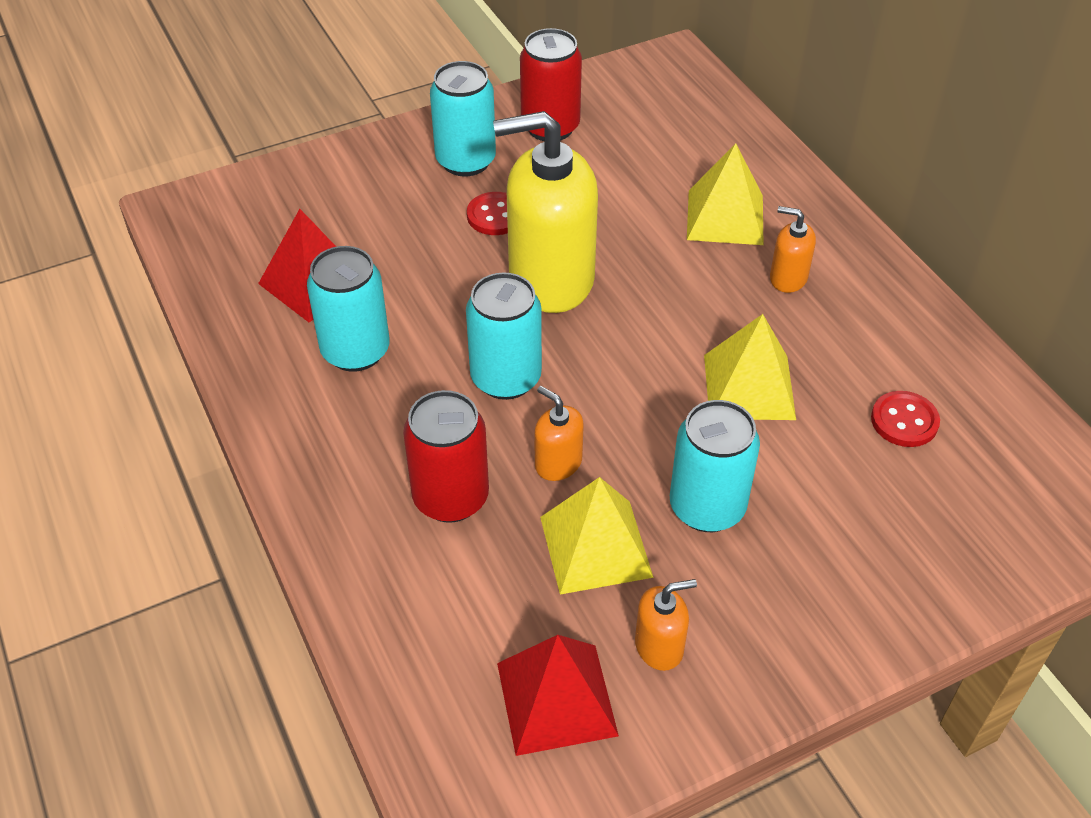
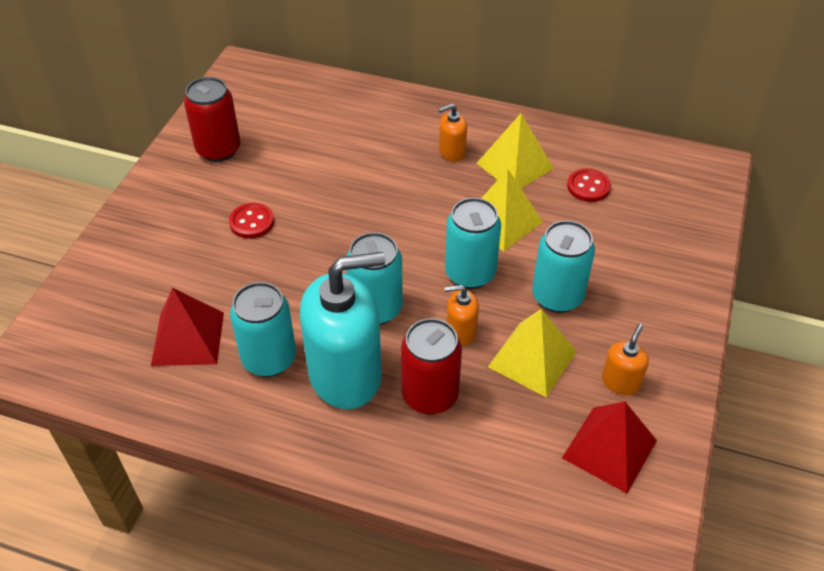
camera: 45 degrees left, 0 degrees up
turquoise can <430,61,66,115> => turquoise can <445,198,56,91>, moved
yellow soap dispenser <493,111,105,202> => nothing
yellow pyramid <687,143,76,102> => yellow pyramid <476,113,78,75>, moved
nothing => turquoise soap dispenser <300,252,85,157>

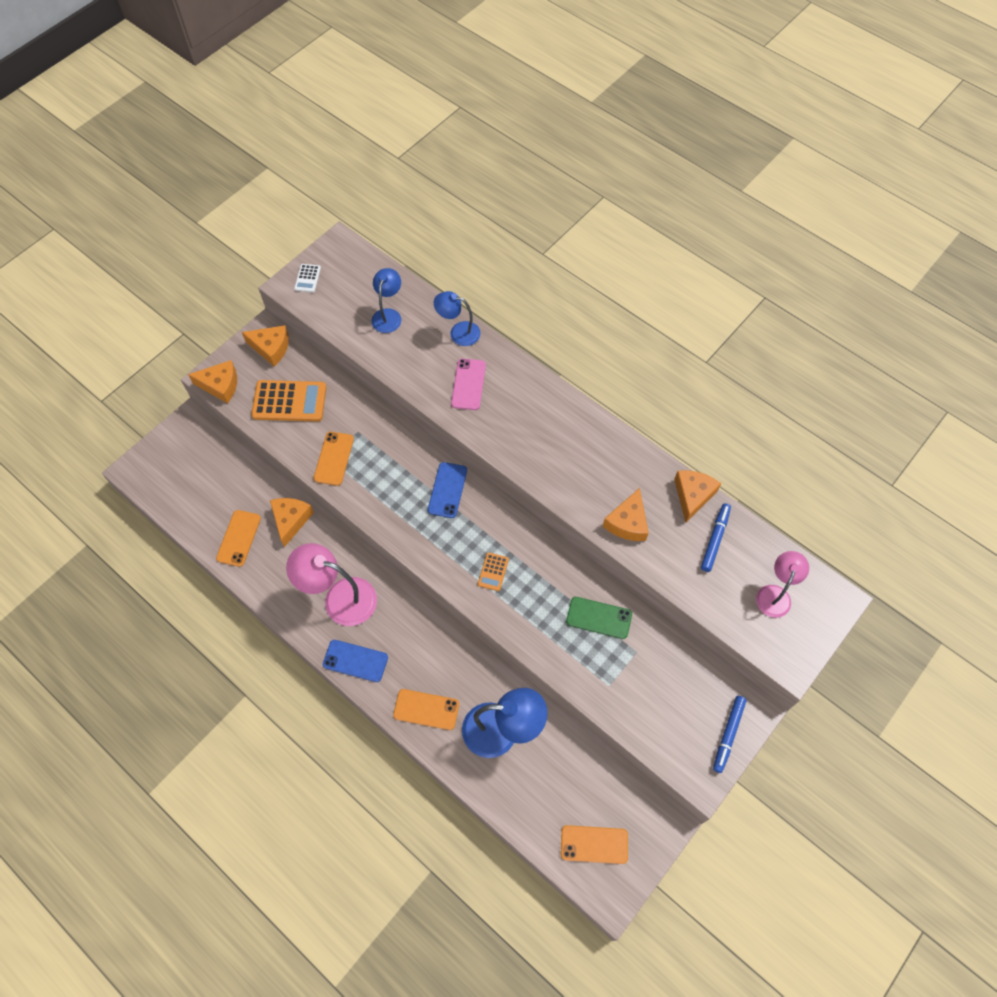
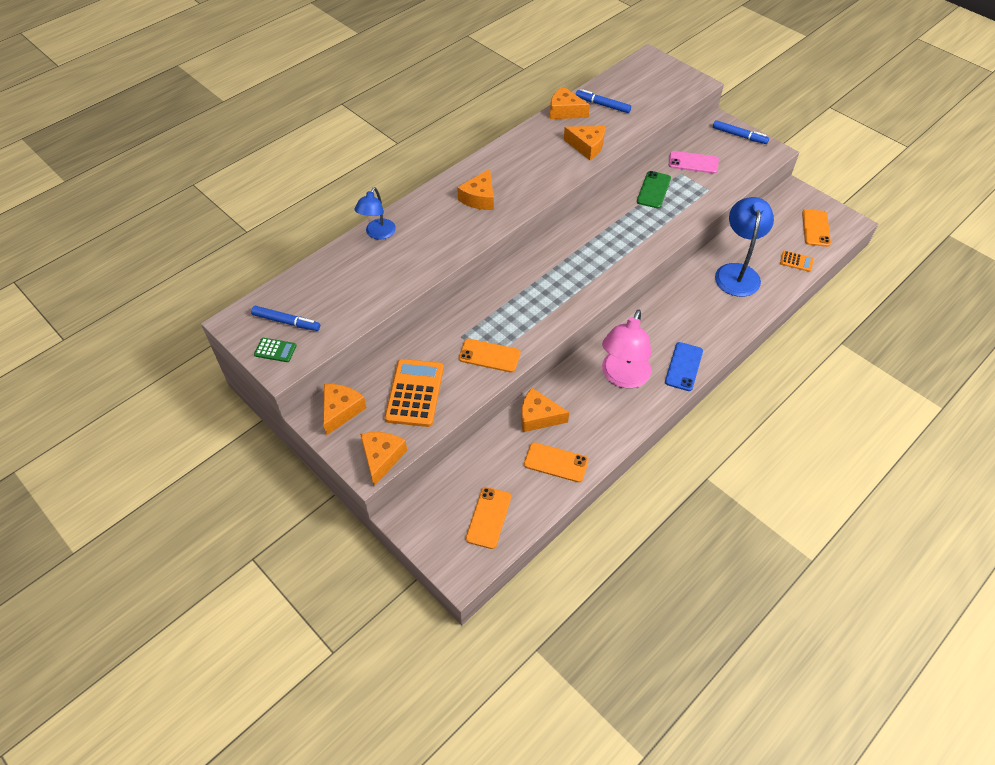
camera: 85 degrees left, 10 degrees down
white calculator <294,264,27,29> => green calculator <254,338,43,24>
blue lamp <371,268,30,65> => nothing
orange phone <393,689,66,41> => orange phone <466,487,45,62>, moved
blue phone <428,462,39,56> => nothing
pink phone <451,358,35,52> => pink phone <669,151,50,23>, moved
orange calculator <478,552,31,39> => orange calculator <780,250,34,22>, moved
pink lamp <756,551,53,67> => nothing
nothing => blue marker <251,306,69,25>
nothing => orange cheese <457,169,37,41>

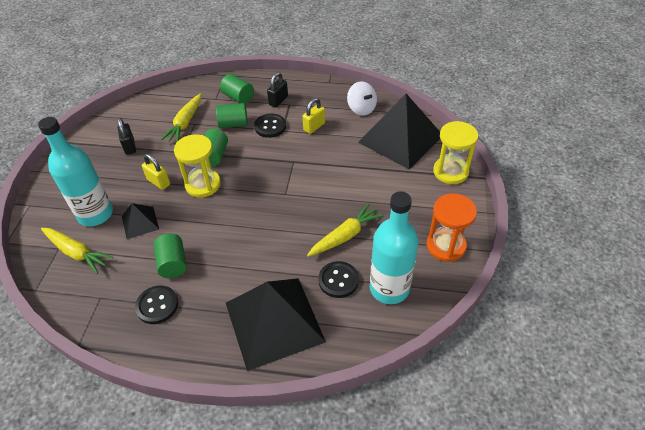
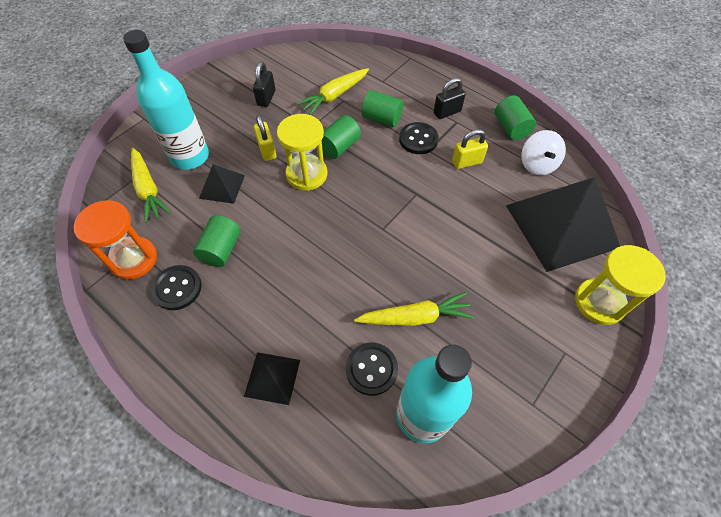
camera: 30 degrees right, 10 degrees up
green cylinder <220,74,34,30> => green cylinder <495,95,41,45>, moved
black pyramid <226,278,100,93> => black pyramid <244,352,56,53>, x0.47
orange hourglass <427,193,50,69> => orange hourglass <74,200,83,80>, moved

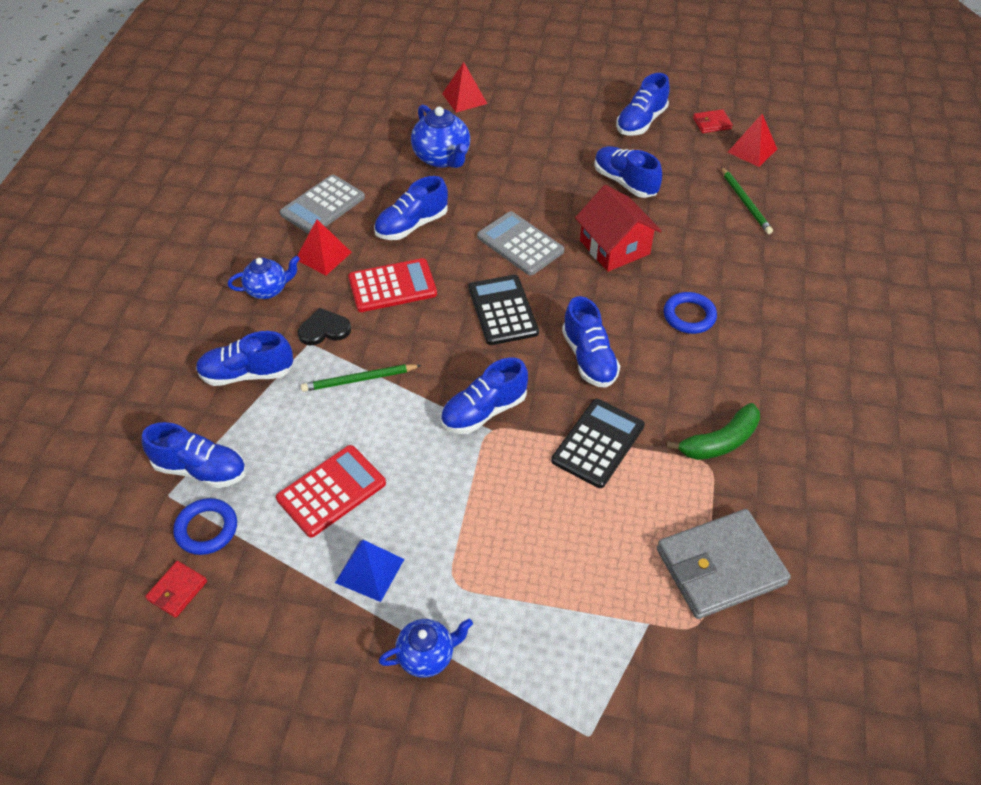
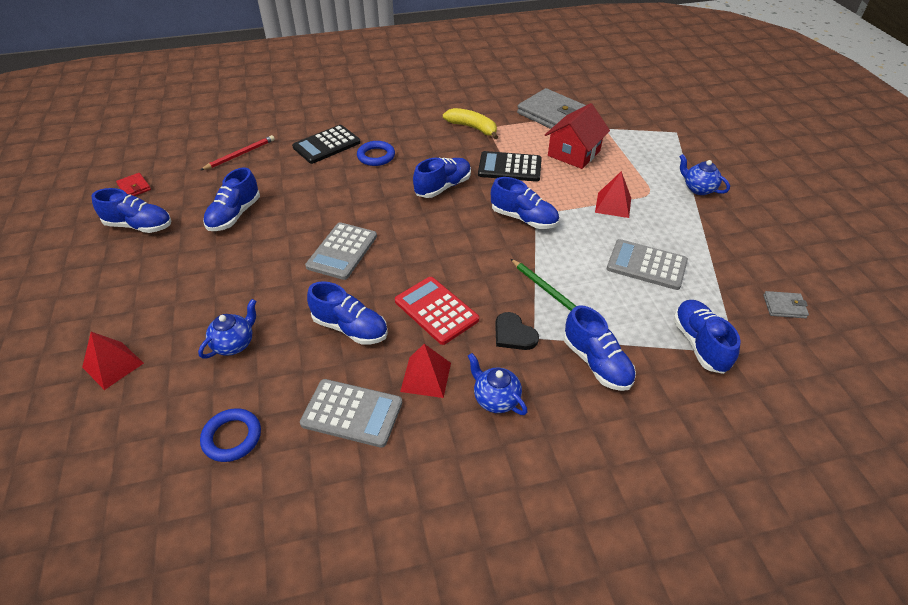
camera: 115 degrees left, 5 degrees down
red wallet <145,561,62,57> => grey wallet <763,291,46,27>
blue ring <173,498,64,57> => blue ring <200,408,61,54>, moved
red calculator <276,445,110,92> => grey calculator <607,239,81,51>
blue pyramid <335,540,69,62> => nothing
blue teapot <411,104,59,64> => blue teapot <198,299,59,60>, x0.66
black calculator <468,275,71,70> => black calculator <292,125,69,39>, moved
red house <575,185,87,87> => red house <545,103,65,66>, moved
green banana <666,403,94,57> => yellow banana <443,108,55,31>
green pencil <721,167,52,67> => red pencil <201,135,74,35>
red pyramid <728,114,49,53> => red pyramid <595,171,36,47>, moved

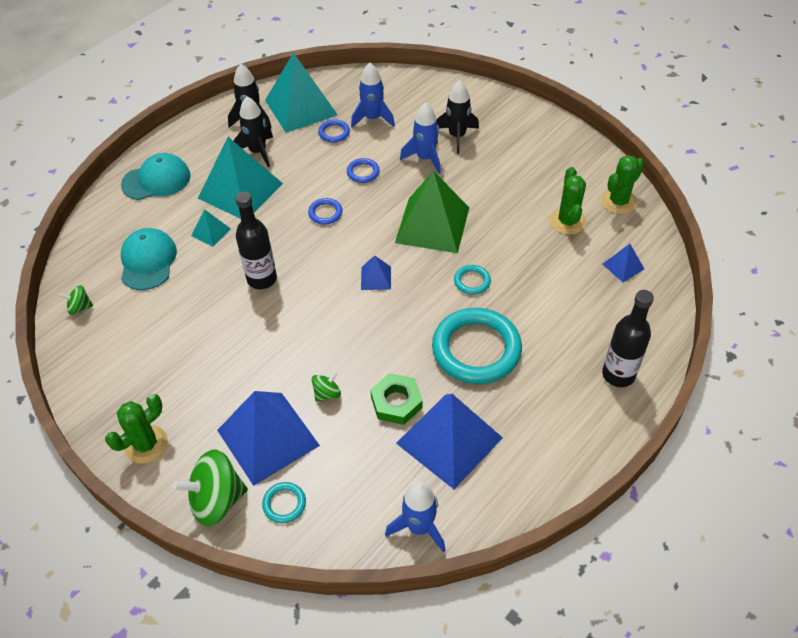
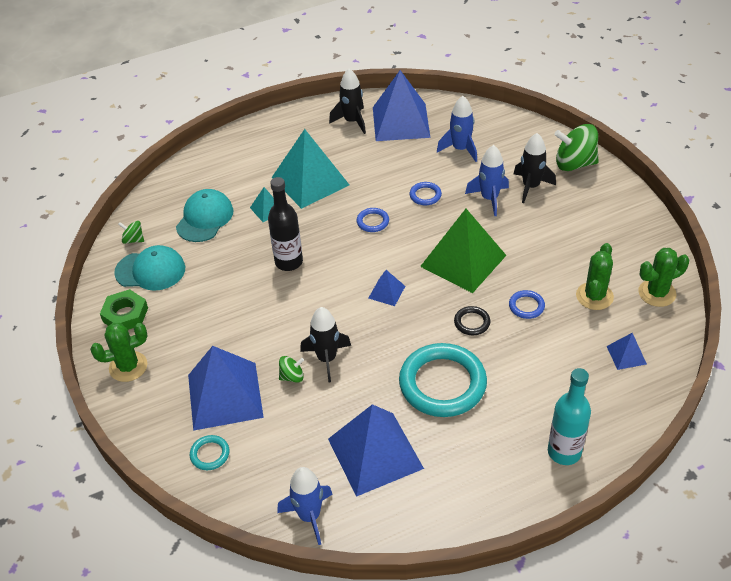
camera: 25 degrees right, 5 degrees down
turquoise cap <121,153,70,47> => turquoise cap <114,245,71,46>, moved
green spinning top <172,450,76,76> => green spinning top <554,124,45,47>, moved
black rocket <233,96,40,71> => black rocket <300,307,51,76>, moved
turquoise pyramid <265,52,73,81> => blue pyramid <373,70,57,71>
blue ring <318,119,32,24> => blue ring <509,290,36,29>, moved
green nut <370,373,53,52> => green nut <100,289,48,41>, moved
turquoise ring <454,265,37,30> => black ring <454,306,36,29>
black bottle <602,290,52,97> => turquoise bottle <548,368,43,97>

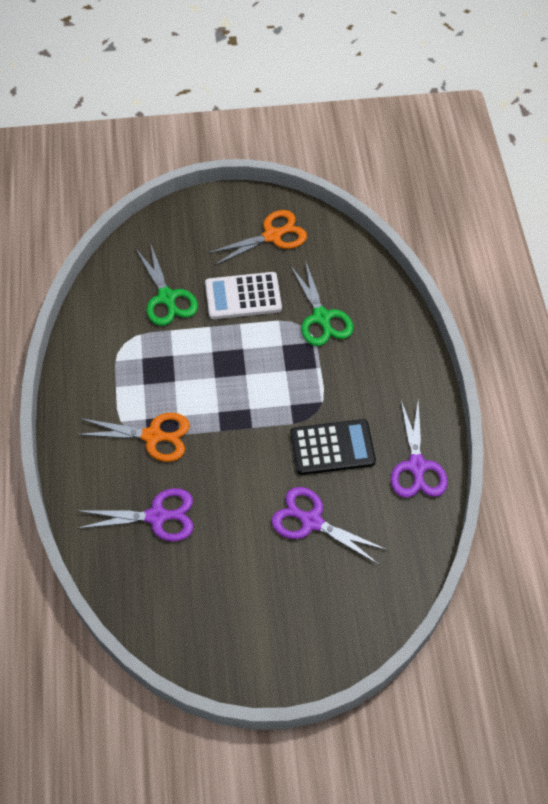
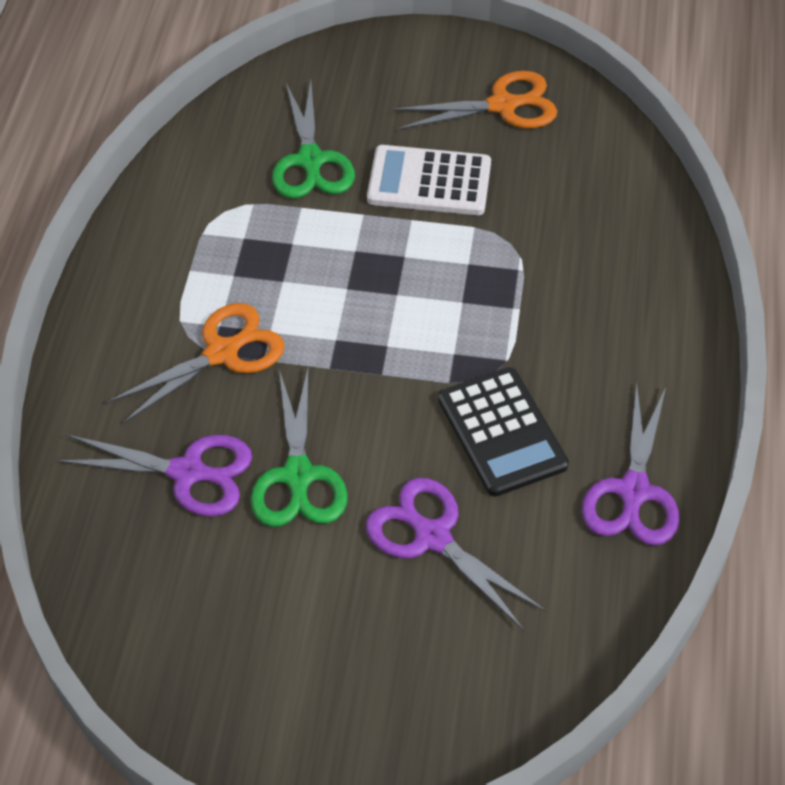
camera: 15 degrees right, 5 degrees down
orange scissors <76,413,114,49> => orange scissors <106,303,179,121>, 60 degrees counterclockwise
green scissors <290,260,63,86> => green scissors <251,369,97,158>, moved
black calculator <291,419,85,56> => black calculator <438,367,131,130>, 60 degrees clockwise

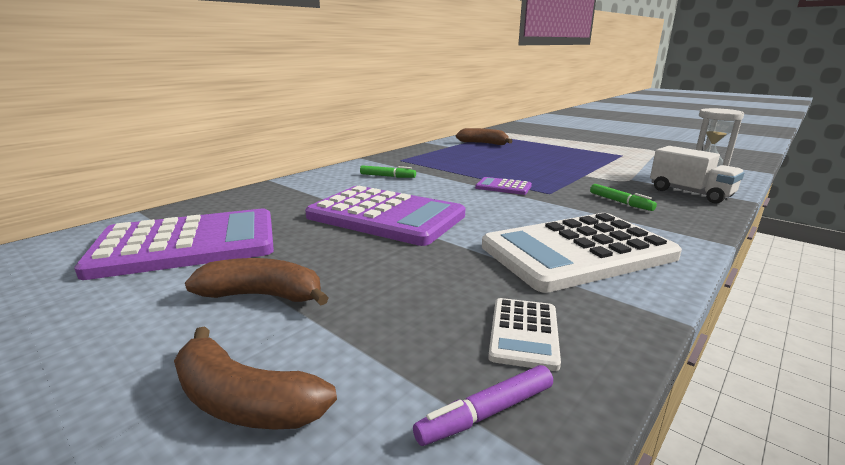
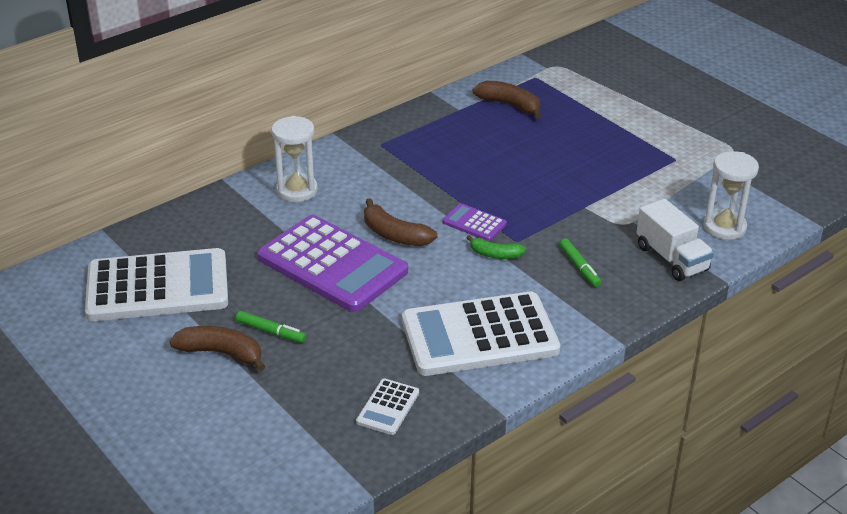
camera: 10 degrees right, 15 degrees up
purple calculator <74,208,200,72> => white calculator <85,248,143,73>
brown banana <174,326,163,104> => brown banana <364,198,73,48>, moved
green marker <360,165,56,13> => green marker <236,311,70,32>, moved
purple marker <413,365,140,81> => nothing
nothing => white hourglass <271,116,47,86>
nothing => green banana <466,235,60,24>

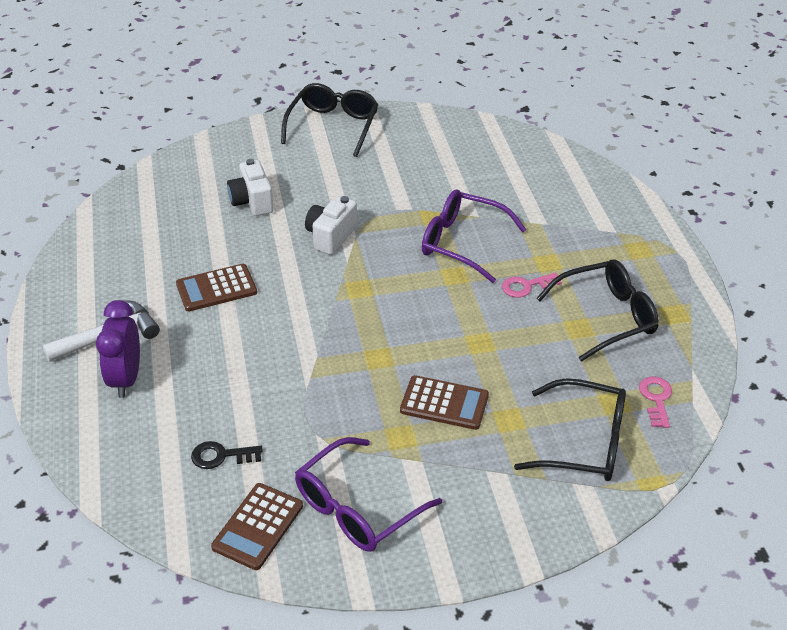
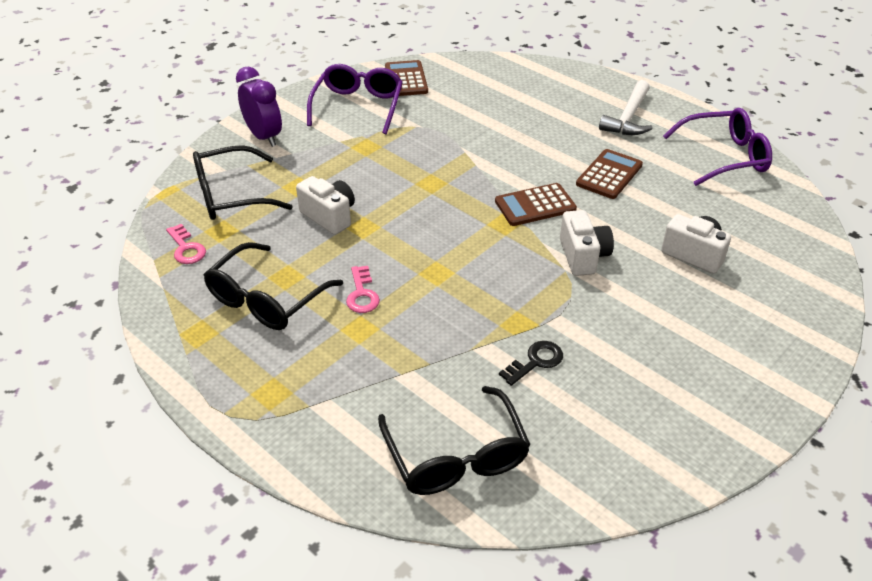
camera: 145 degrees right, 0 degrees up
purple clock <96,300,44,98> => purple clock <236,66,46,81>, moved
black key <191,441,72,28> => black key <499,341,64,45>, moved
black glasses <281,83,97,74> => black glasses <378,386,153,109>, moved
brown calculator <400,375,89,55> => brown calculator <495,183,82,43>, moved
purple glasses <422,189,105,94> => purple glasses <663,108,109,78>, moved
pink key <502,273,60,25> => pink key <346,266,34,47>, 135 degrees clockwise
nothing => white camera <296,176,59,59>

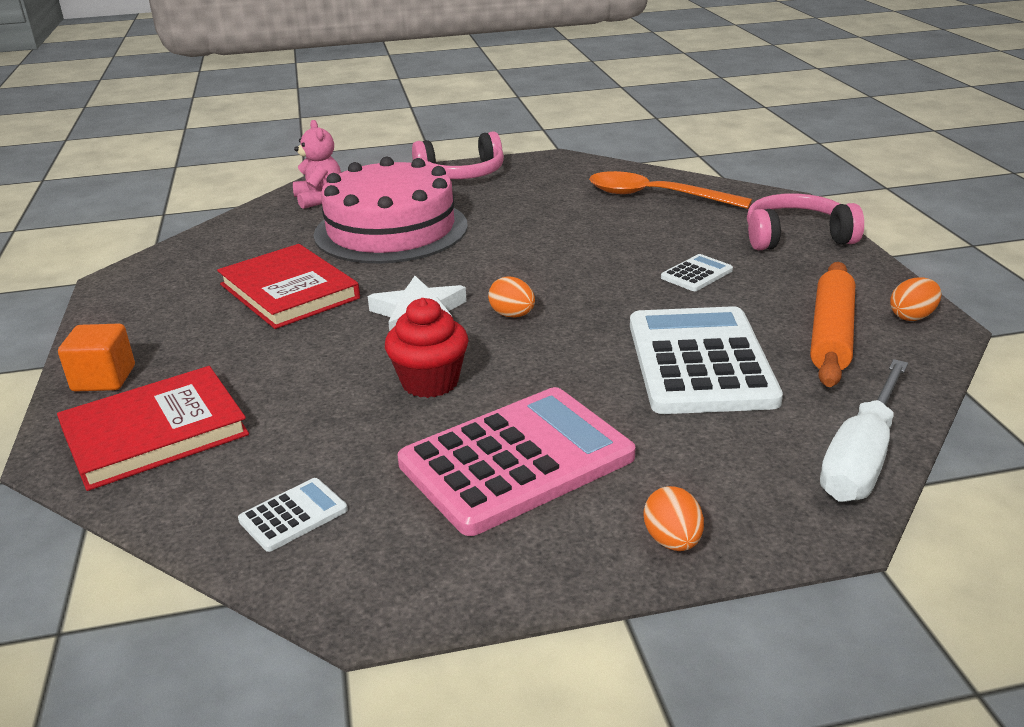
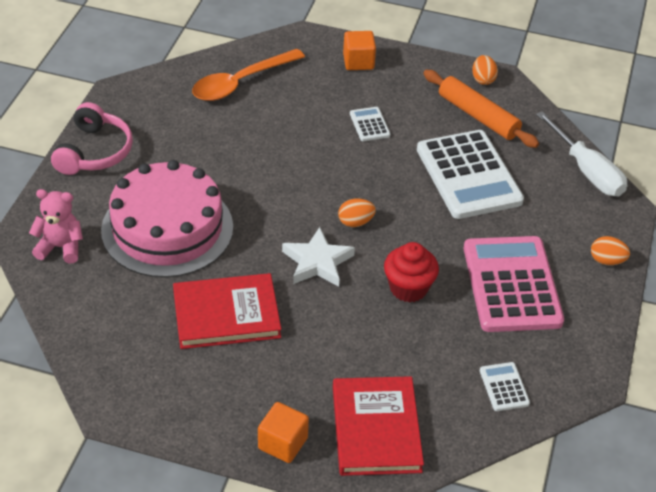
camera: 65 degrees left, 15 degrees up
white calculator <630,306,153,108> => white calculator <417,130,107,89>, 135 degrees counterclockwise
pink headphones <747,193,117,57> => orange cube <343,31,33,39>

